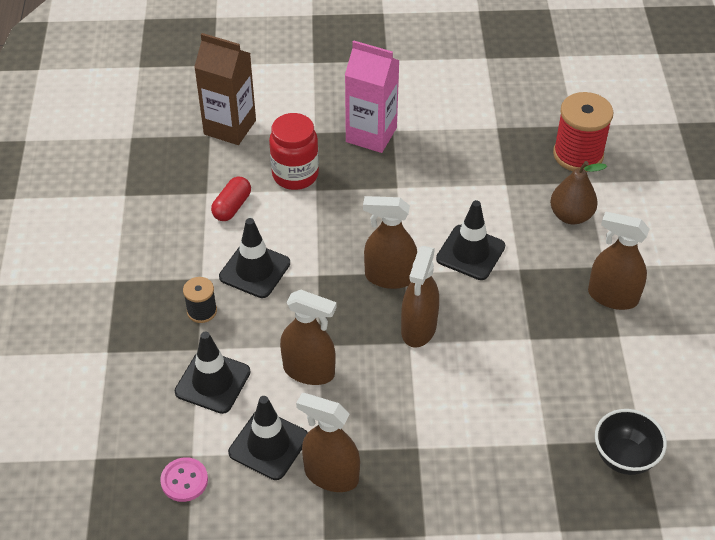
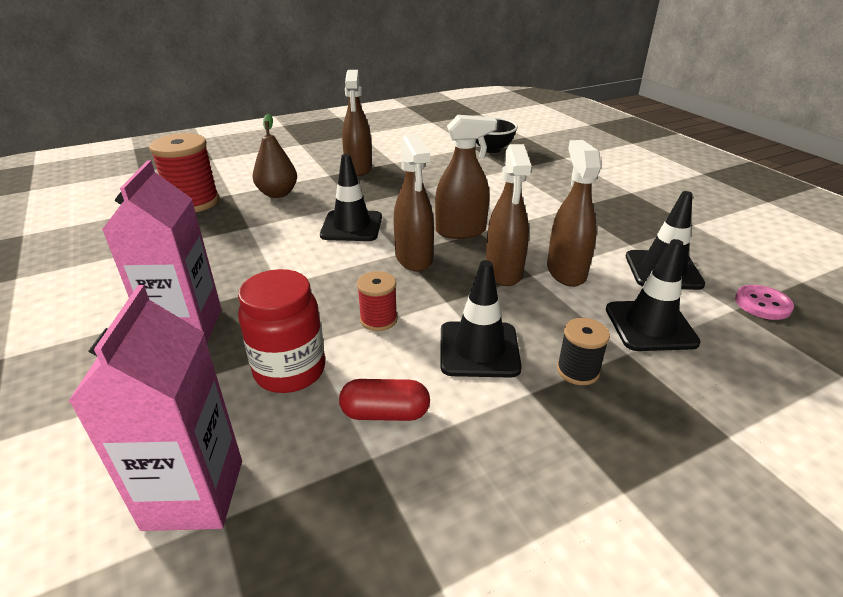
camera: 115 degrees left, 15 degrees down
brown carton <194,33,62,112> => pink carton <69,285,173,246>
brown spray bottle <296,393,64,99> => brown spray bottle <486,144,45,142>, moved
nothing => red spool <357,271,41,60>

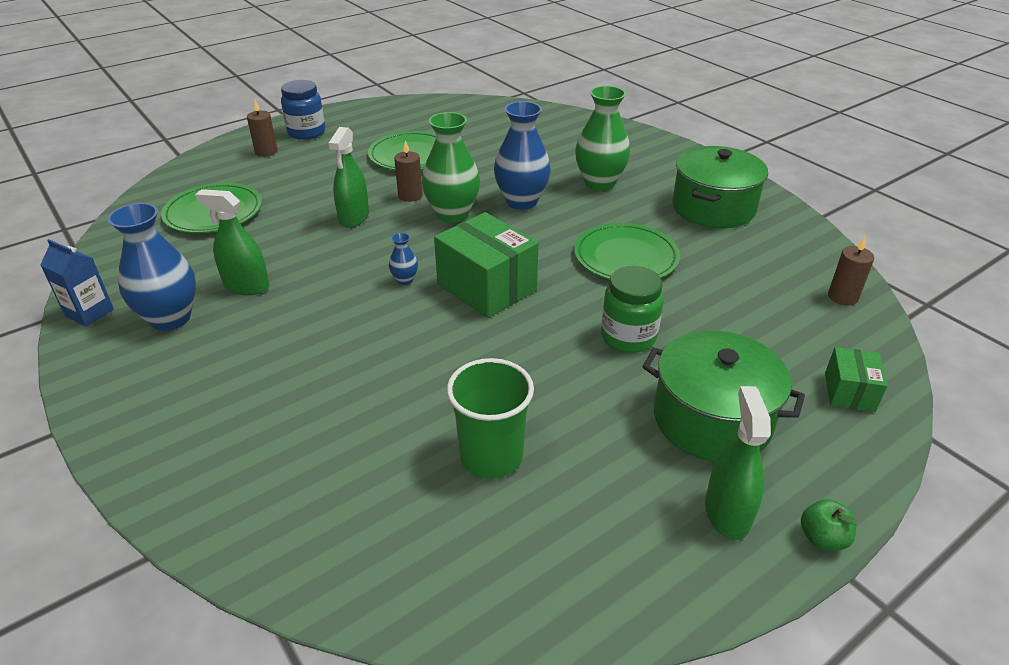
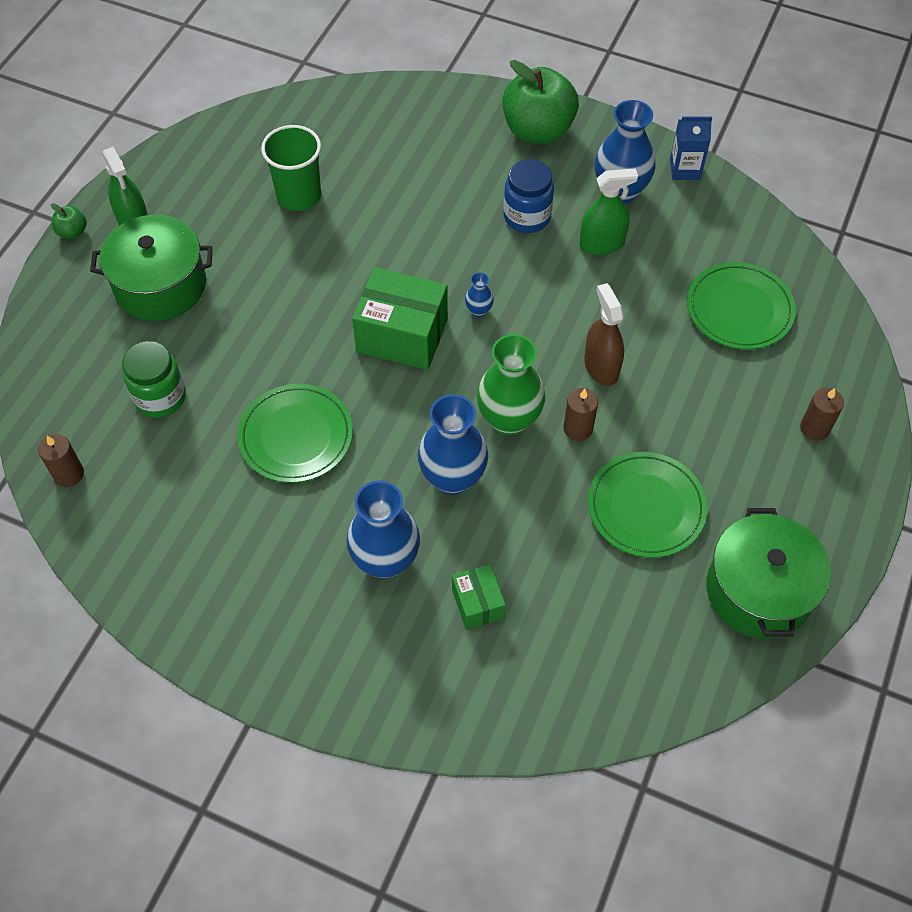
camera: 150 degrees right, 20 degrees up
blue jar <281,80,44,60> => blue jar <503,159,51,74>, moved
green spray bottle <328,127,41,101> => brown spray bottle <584,283,40,103>
green vase <575,86,55,105> => blue vase <347,481,73,97>
green jar <601,266,63,87> => green jar <122,341,64,77>, moved
green pot <672,146,96,82> => green pot <707,508,124,131>, moved
green box <825,347,62,65> => green box <452,564,54,66>, moved
nothing => green apple <502,60,77,84>

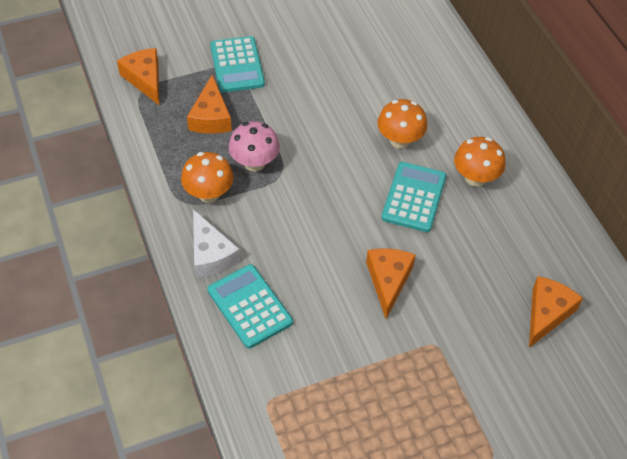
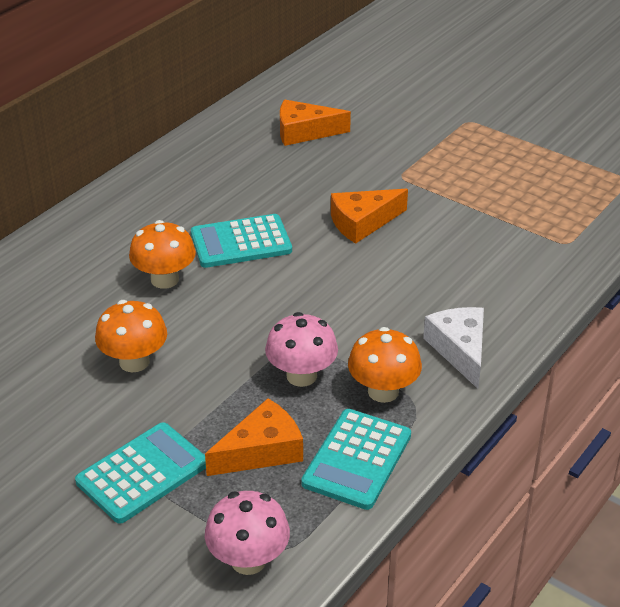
camera: 120 degrees left, 15 degrees down
orange cheese <117,48,43,58> => pink mushroom <205,491,85,84>
white cheese <193,209,47,69> => white cheese <423,307,61,82>, 45 degrees counterclockwise
turquoise calculator <207,264,86,85> => turquoise calculator <301,409,110,101>, moved
orange mushroom <454,137,52,50> => orange mushroom <95,300,72,72>, moved

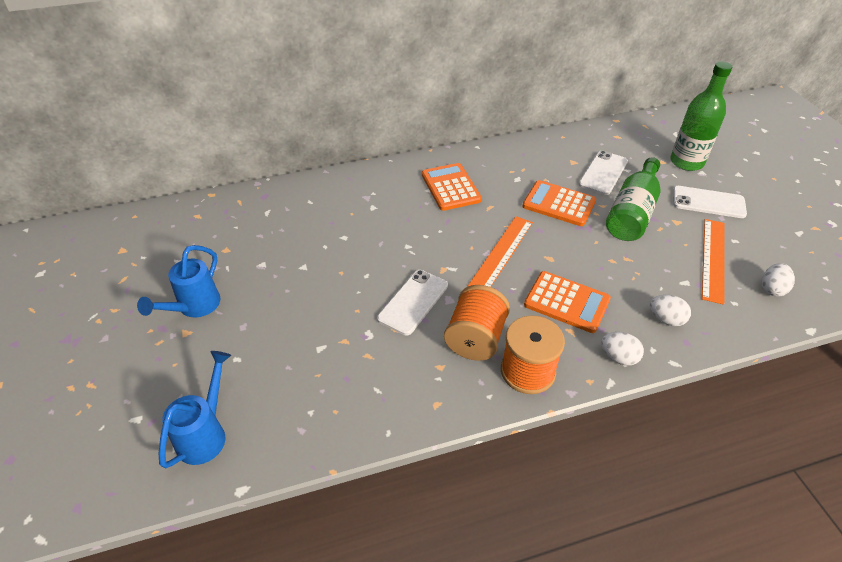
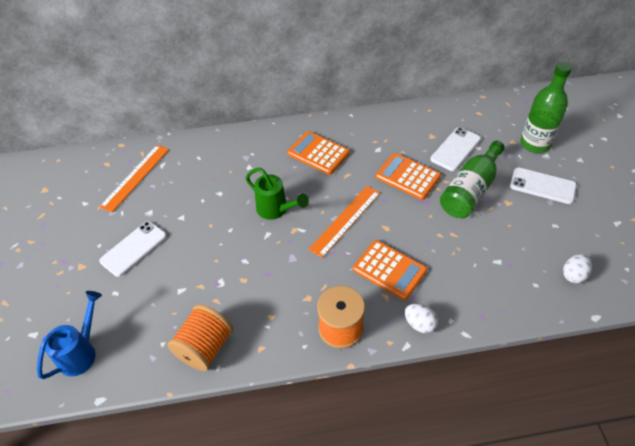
camera: 10 degrees right, 5 degrees up
blue watering can <137,245,83,73> => nothing
white phone <377,270,71,65> => white phone <99,221,68,56>, moved
orange calculator <422,163,60,48> => orange calculator <287,131,63,44>, 45 degrees counterclockwise
orange spool <444,285,66,76> => orange spool <167,304,66,67>, moved
white egg <650,295,41,31> => nothing
orange ruler <702,219,23,86> => orange ruler <99,145,70,67>, moved
nothing => green watering can <246,168,63,52>

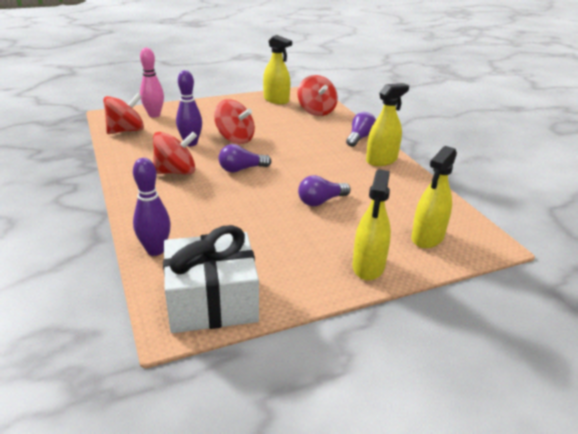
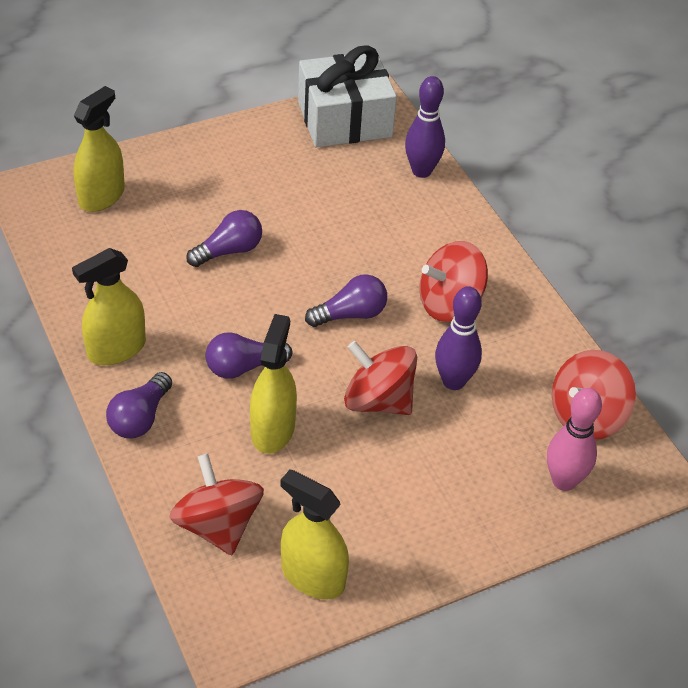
camera: 175 degrees right, 15 degrees up
yellow spray bottle <352,169,39,112> => yellow spray bottle <250,314,47,140>, moved
nothing => purple light bulb <205,332,88,47>

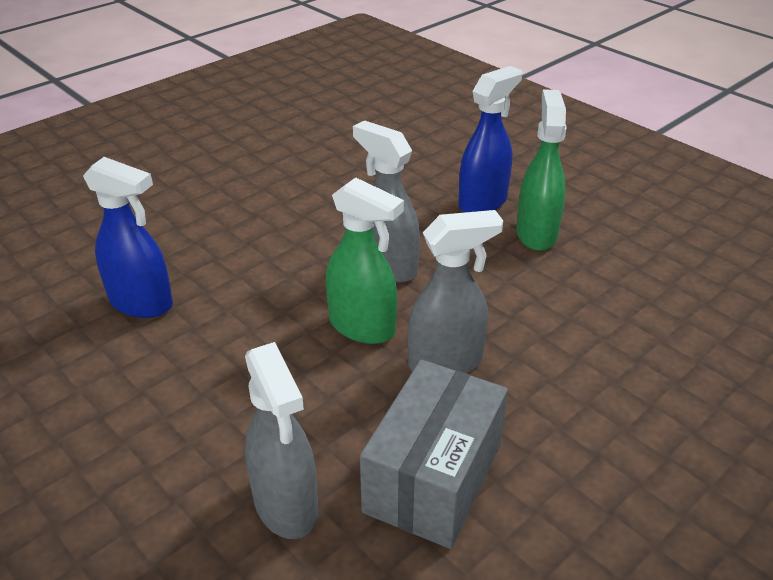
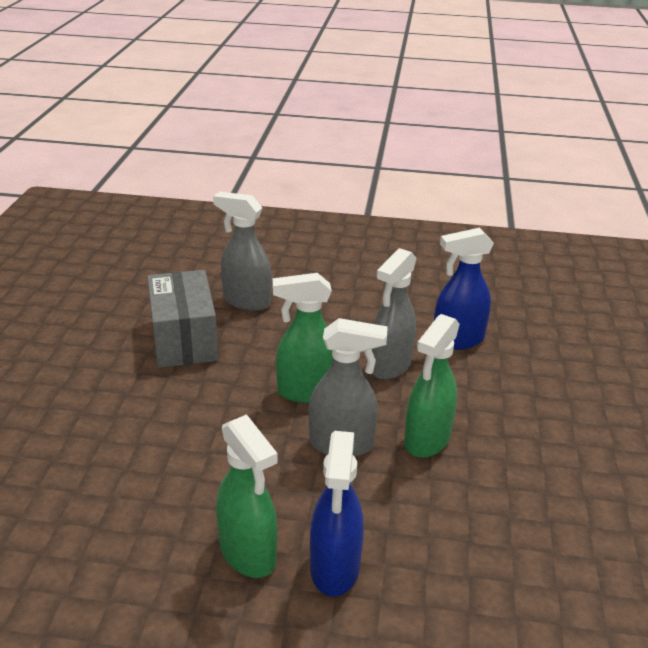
camera: 140 degrees right, 5 degrees down
grey spray bottle <408,210,95,163> => grey spray bottle <372,248,44,132>, moved
nothing => green spray bottle <404,314,56,144>

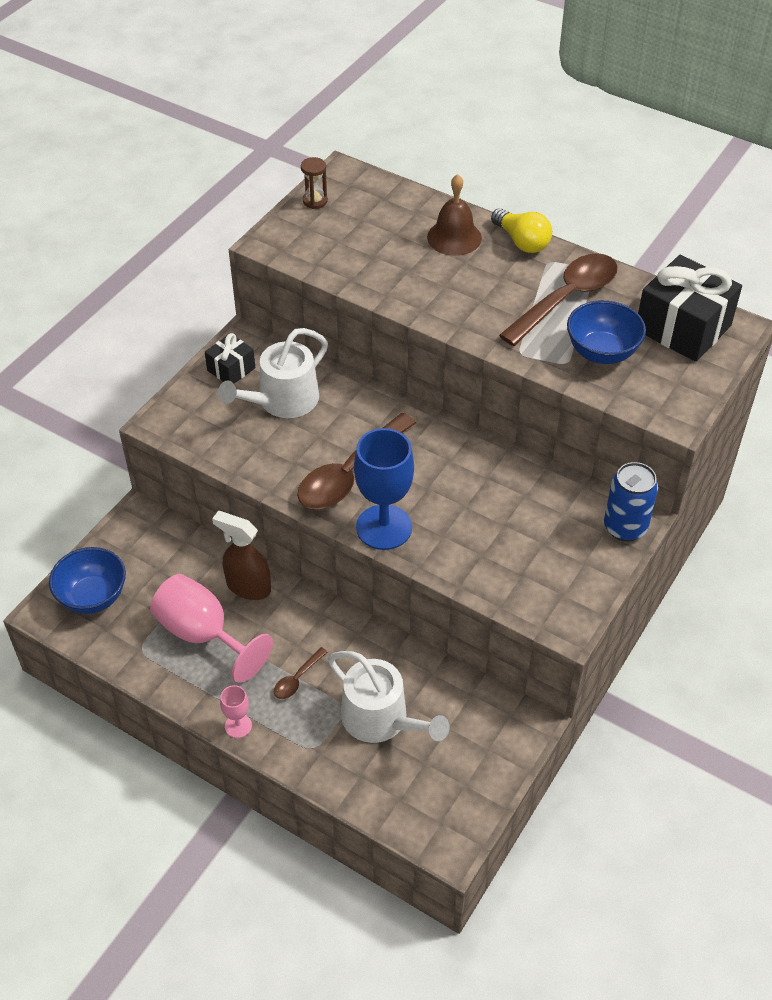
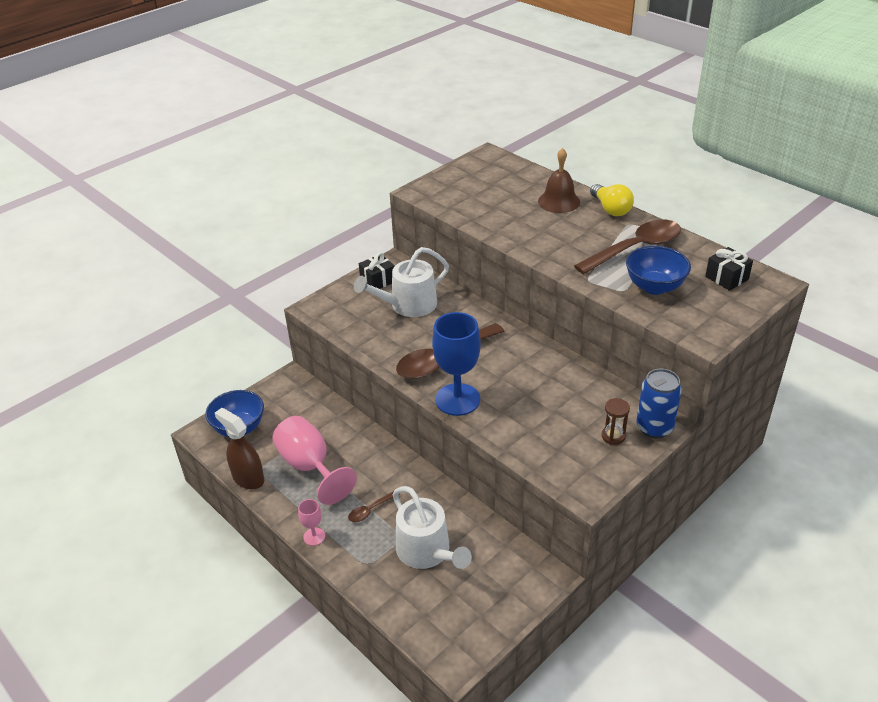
camera: 15 degrees right, 10 degrees down
brown spray bottle <212,511,59,89> => brown spray bottle <215,408,49,81>, moved
brown hourglass <301,157,27,52> => brown hourglass <602,398,28,47>, moved
black gift <638,255,104,107> => black gift <705,247,48,44>, x0.53

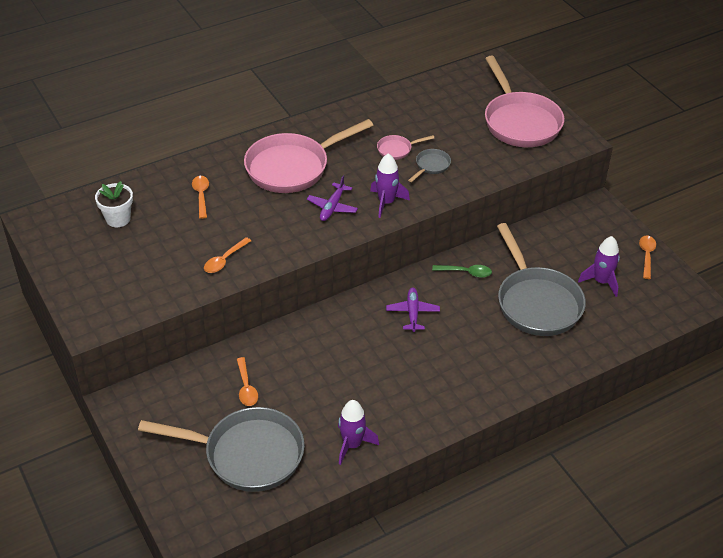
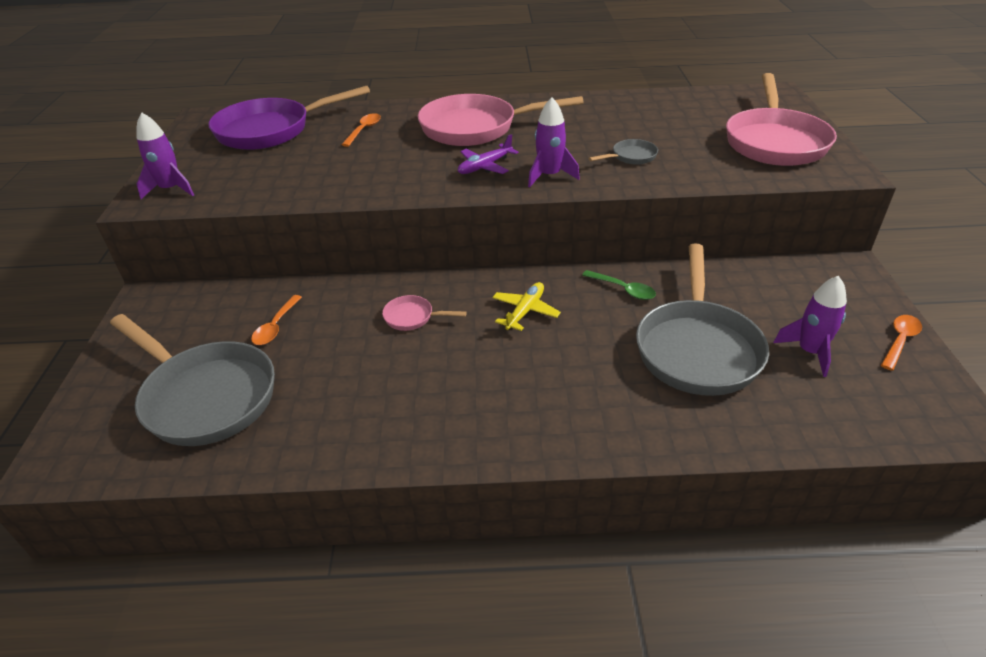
camera: 30 degrees right, 5 degrees down
white flower pot <95,181,38,46> => purple pan <208,86,162,64>
orange spoon <204,237,47,36> => nothing
purple rocket <338,400,41,65> => purple rocket <137,112,57,87>, moved
pink pan <377,135,57,25> => pink pan <382,295,85,36>, moved
purple plane <386,287,54,45> => yellow plane <492,282,69,49>

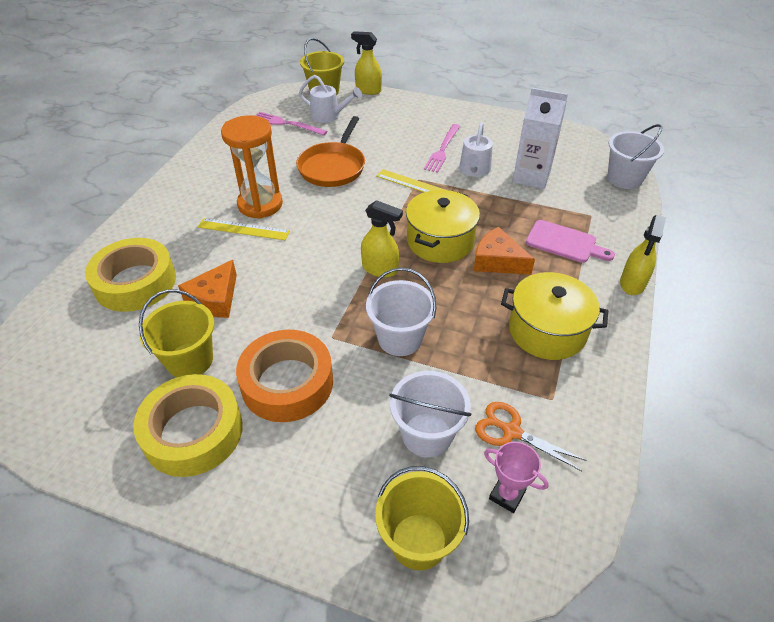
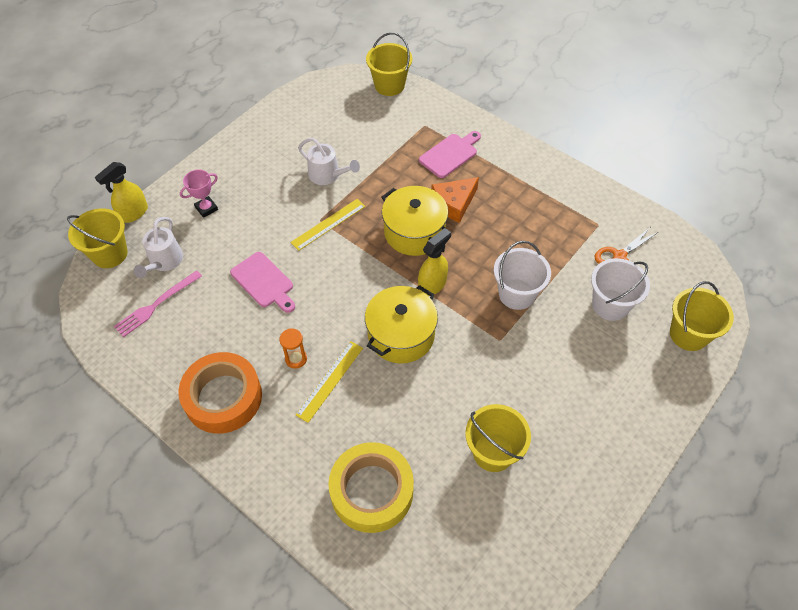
camera: 70 degrees left, 10 degrees up
yellow tape <133,374,110,103> => nothing
orange cheese <178,260,59,58> => nothing
orange hourglass <221,115,62,104> => orange hourglass <279,328,28,41>, x0.46
orange tape <236,330,97,92> => orange tape <178,352,84,82>, moved
orange pan <296,116,69,71> => pink cutting board <230,252,65,61>
white watering can <299,75,63,48> => white watering can <133,217,50,61>, 150 degrees clockwise
pink fork <424,124,36,49> => nothing
pink trophy <484,442,65,71> => pink trophy <180,170,38,48>, moved
yellow pot <501,272,107,88> => yellow pot <365,285,73,78>, moved
white carton <513,88,55,101> => nothing
white bucket <607,124,57,65> => yellow bucket <366,32,46,64>
yellow spray bottle <620,215,46,80> => nothing

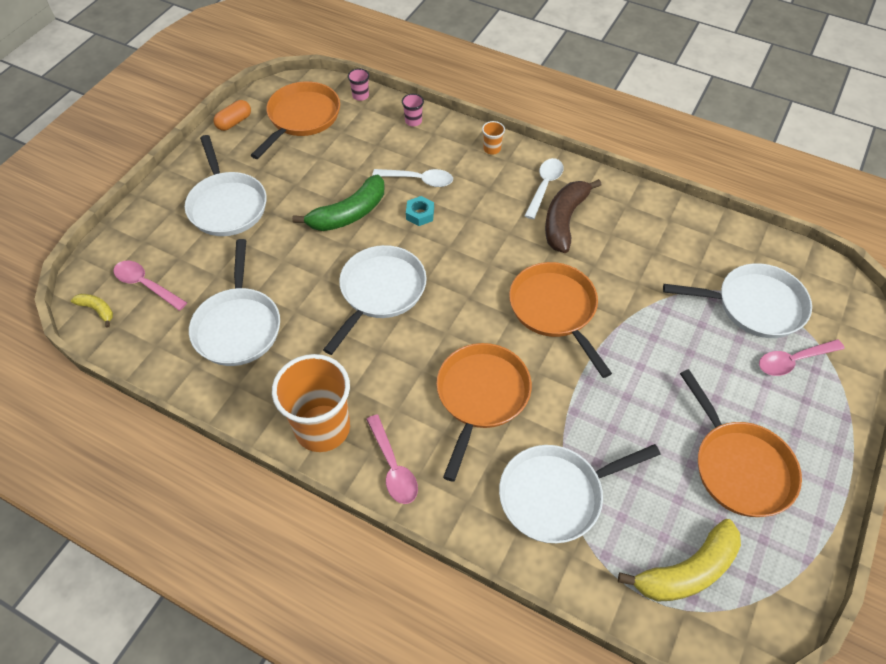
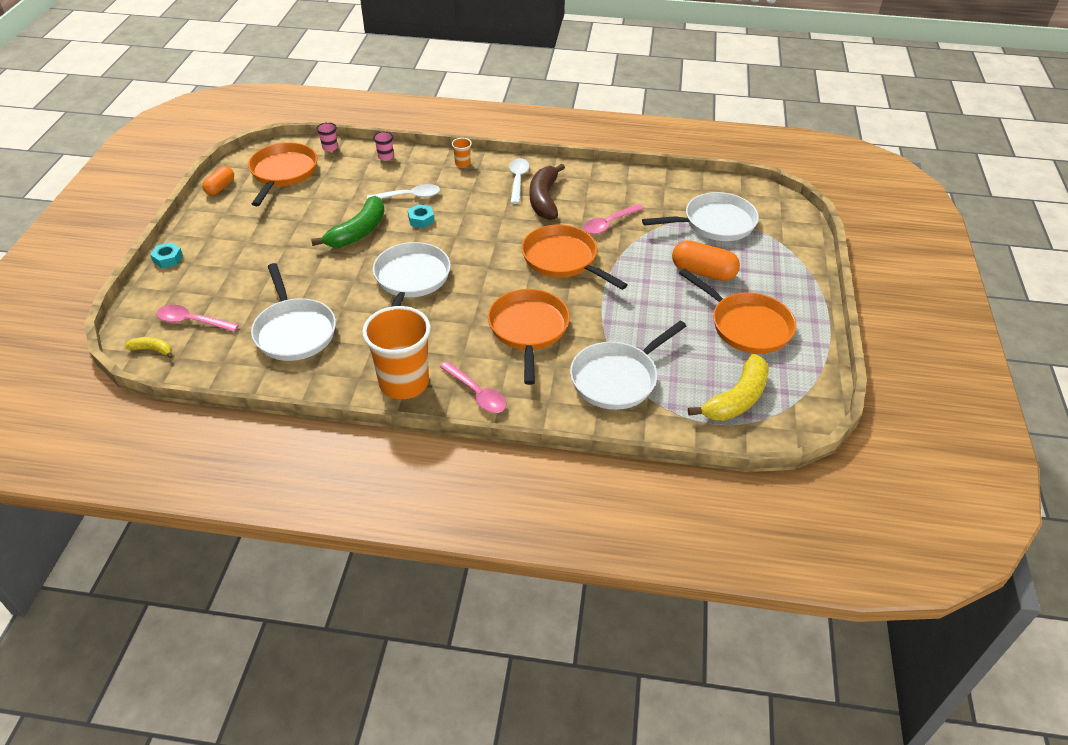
camera: 20 degrees left, 10 degrees down
white pan <185,135,82,101> => nothing
pink spoon <759,339,86,37> => pink spoon <583,204,61,30>, moved
nothing => turquoise nut <150,242,33,26>
nothing => orange capsule <672,240,68,41>

